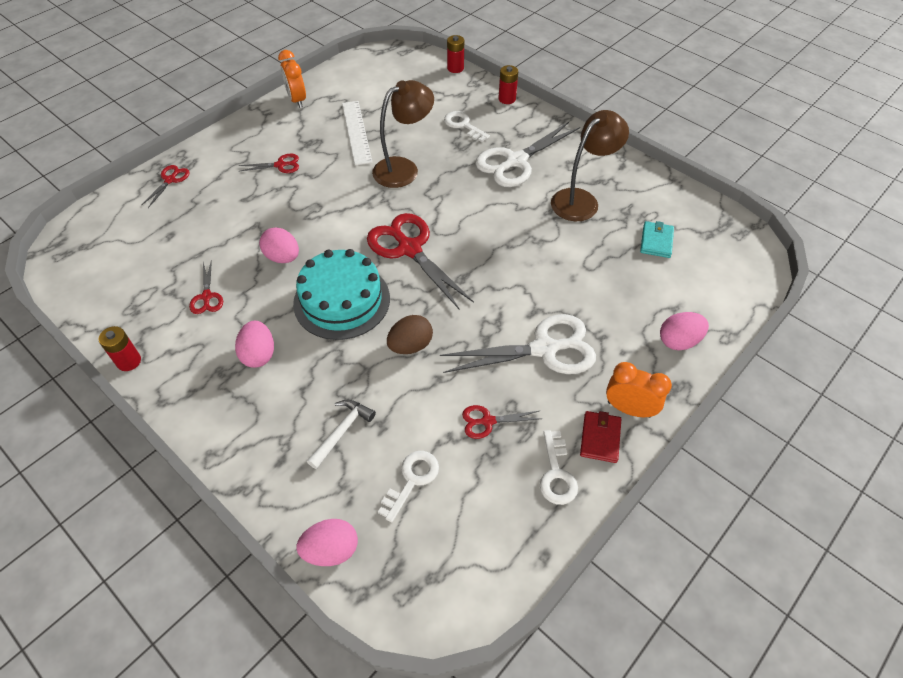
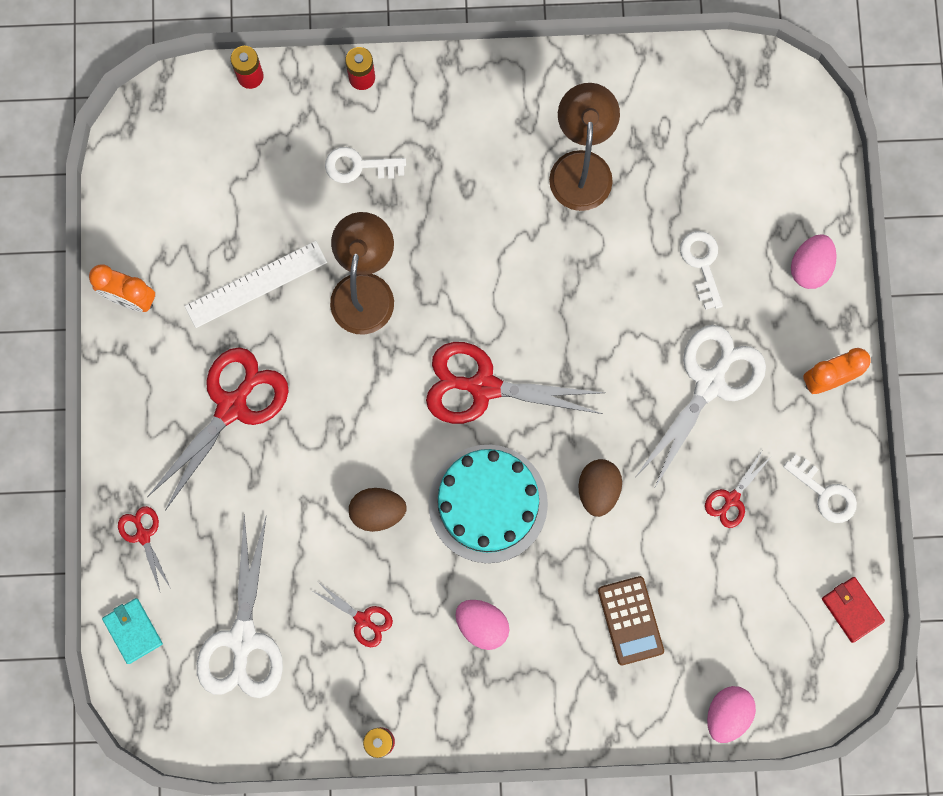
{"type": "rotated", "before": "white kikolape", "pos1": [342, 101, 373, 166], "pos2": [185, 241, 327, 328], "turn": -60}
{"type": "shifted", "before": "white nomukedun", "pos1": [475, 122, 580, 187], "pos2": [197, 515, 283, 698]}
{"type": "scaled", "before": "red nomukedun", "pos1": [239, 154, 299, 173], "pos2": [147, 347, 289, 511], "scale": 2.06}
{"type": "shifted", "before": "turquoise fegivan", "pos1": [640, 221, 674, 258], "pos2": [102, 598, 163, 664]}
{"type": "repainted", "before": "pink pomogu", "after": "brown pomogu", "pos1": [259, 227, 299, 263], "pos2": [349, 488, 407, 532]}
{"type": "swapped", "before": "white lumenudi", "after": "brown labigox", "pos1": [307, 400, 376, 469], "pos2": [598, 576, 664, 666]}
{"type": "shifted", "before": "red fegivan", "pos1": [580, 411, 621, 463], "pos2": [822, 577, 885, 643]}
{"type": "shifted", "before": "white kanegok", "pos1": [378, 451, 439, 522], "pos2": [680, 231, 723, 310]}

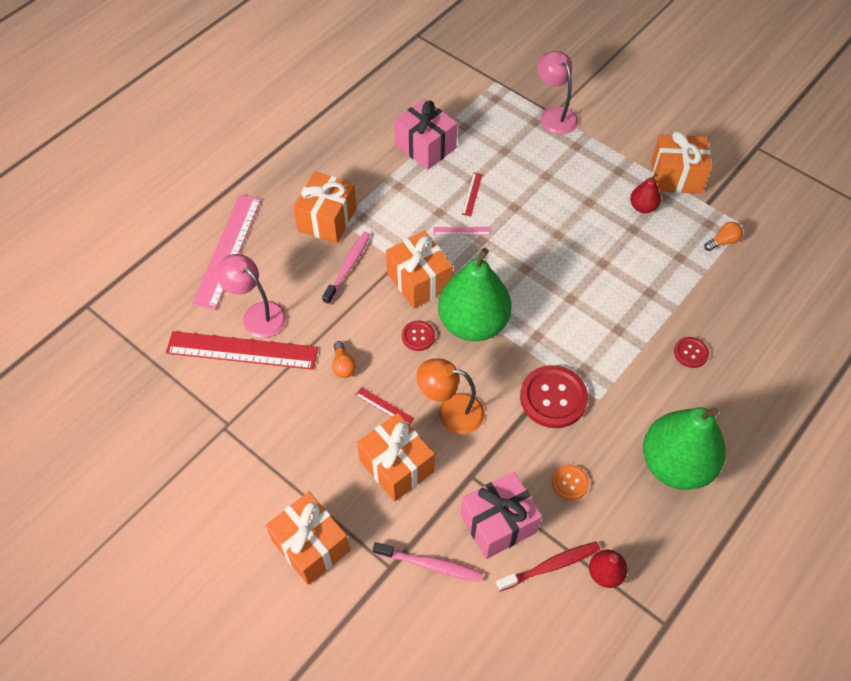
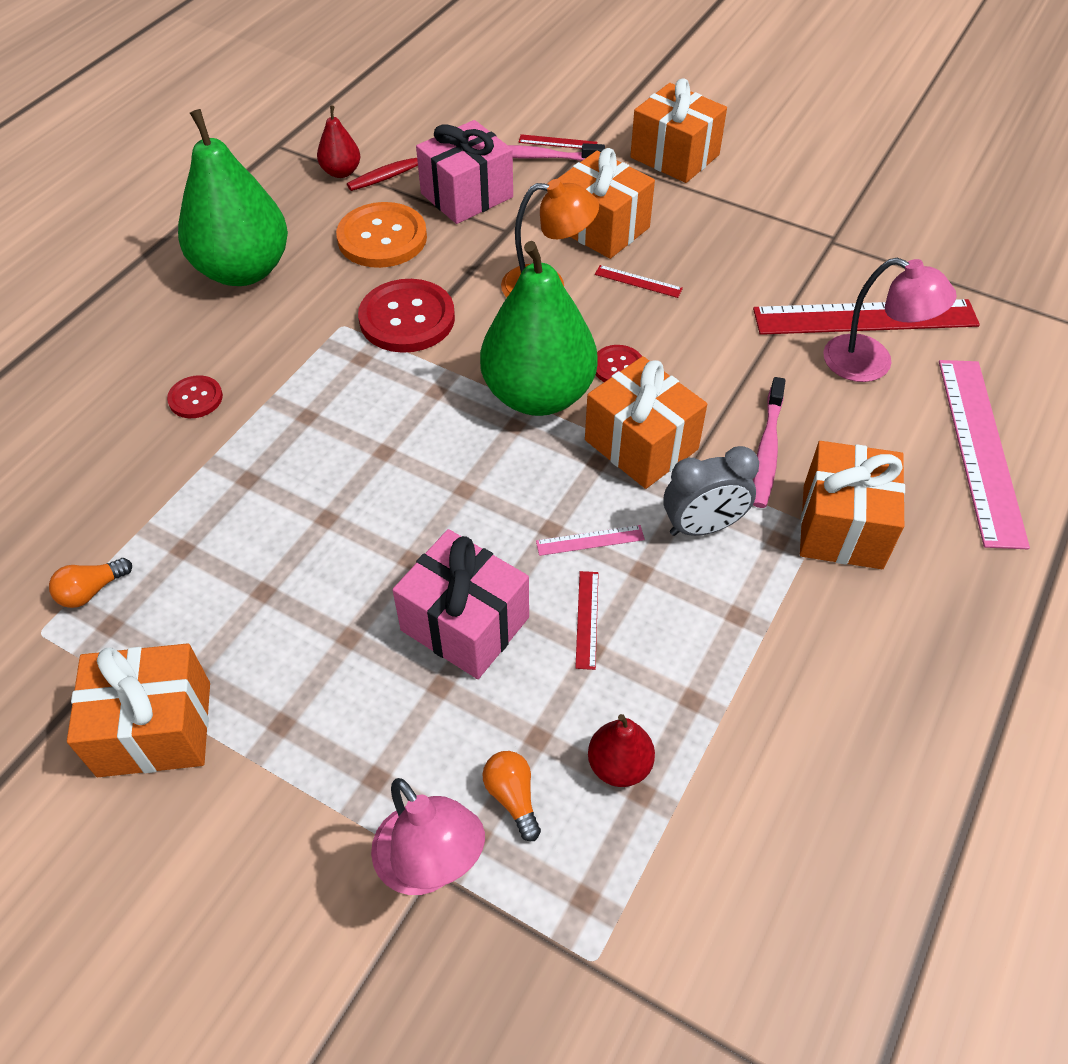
{"type": "shifted", "before": "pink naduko", "pos1": [394, 99, 457, 170], "pos2": [392, 529, 529, 679]}
{"type": "shifted", "before": "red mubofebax", "pos1": [630, 174, 661, 213], "pos2": [588, 714, 655, 787]}
{"type": "shifted", "before": "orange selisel", "pos1": [332, 341, 356, 378], "pos2": [483, 751, 541, 841]}
{"type": "scaled", "before": "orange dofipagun", "pos1": [552, 464, 589, 500], "pos2": [336, 202, 427, 268], "scale": 1.92}
{"type": "new", "after": "red kikolape", "pos2": [518, 134, 597, 149]}
{"type": "new", "after": "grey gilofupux", "pos2": [663, 446, 759, 536]}

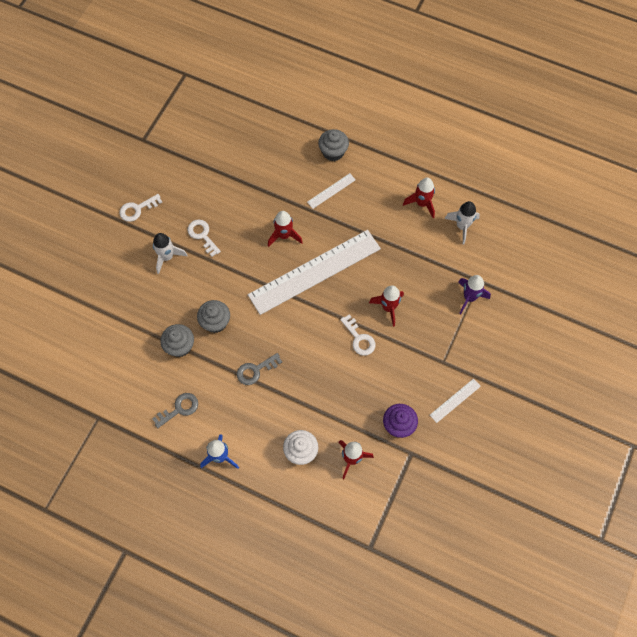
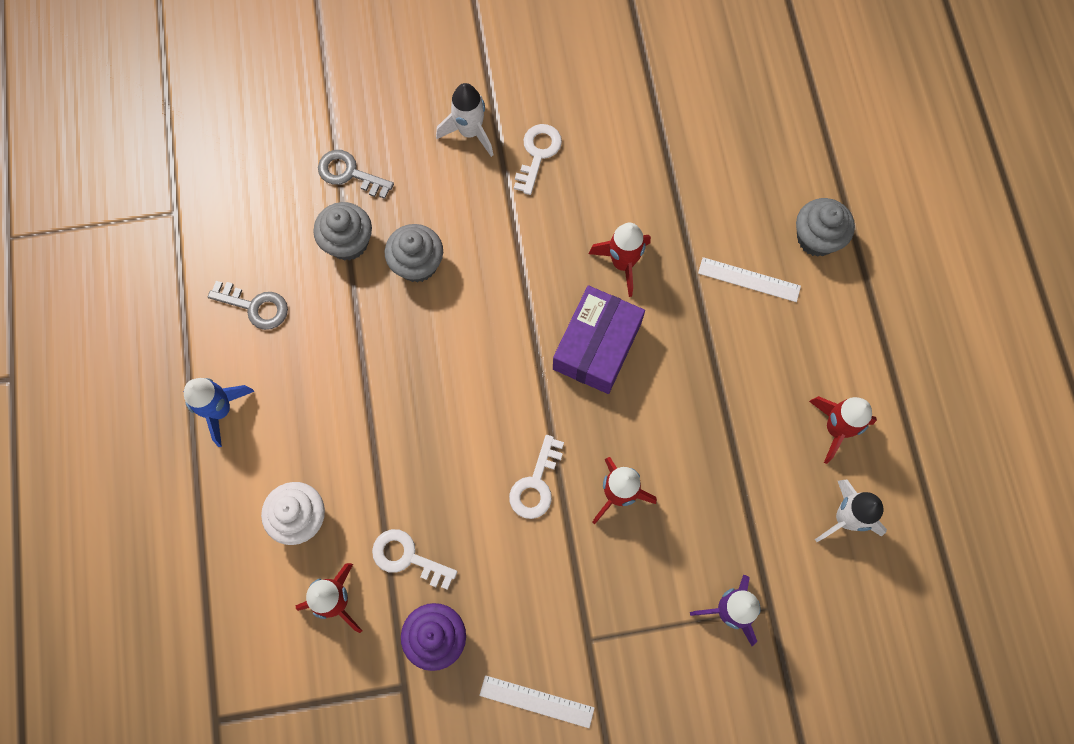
{"type": "shifted", "before": "white kanegok", "pos1": [120, 194, 162, 222], "pos2": [372, 529, 457, 590]}
{"type": "swapped", "before": "white kikolape", "after": "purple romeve", "pos1": [248, 230, 381, 315], "pos2": [553, 285, 645, 394]}
{"type": "shifted", "before": "grey kanegok", "pos1": [237, 353, 282, 385], "pos2": [318, 150, 394, 199]}

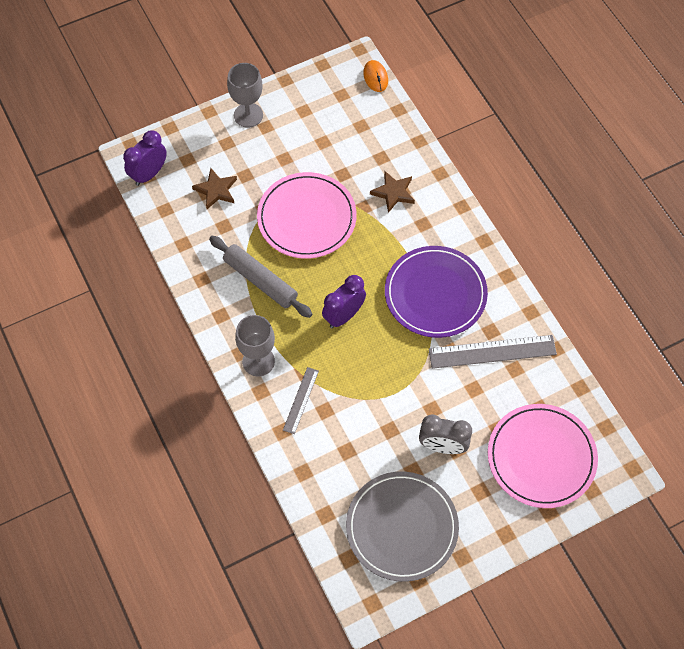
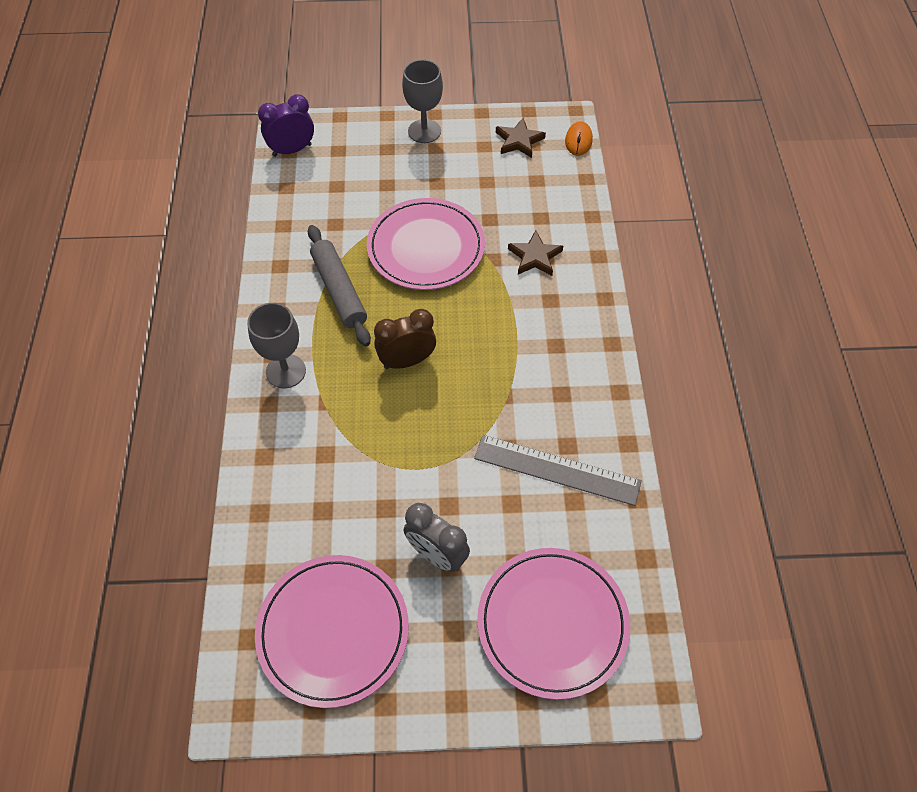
{"type": "shifted", "before": "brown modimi", "pos1": [192, 168, 237, 209], "pos2": [496, 118, 546, 158]}
{"type": "gone", "before": "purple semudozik", "pos1": [385, 246, 488, 338]}
{"type": "repainted", "before": "purple gilofupux", "after": "brown gilofupux", "pos1": [322, 275, 366, 328], "pos2": [374, 309, 436, 369]}
{"type": "gone", "before": "grey kikolape", "pos1": [283, 367, 319, 434]}
{"type": "repainted", "before": "grey semudozik", "after": "pink semudozik", "pos1": [346, 472, 459, 582], "pos2": [255, 555, 409, 708]}

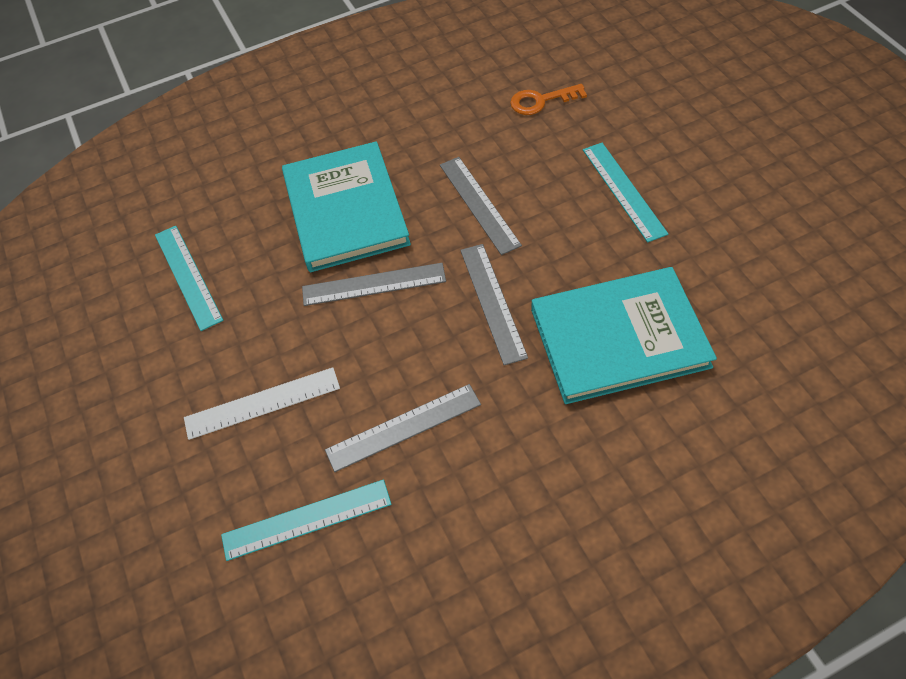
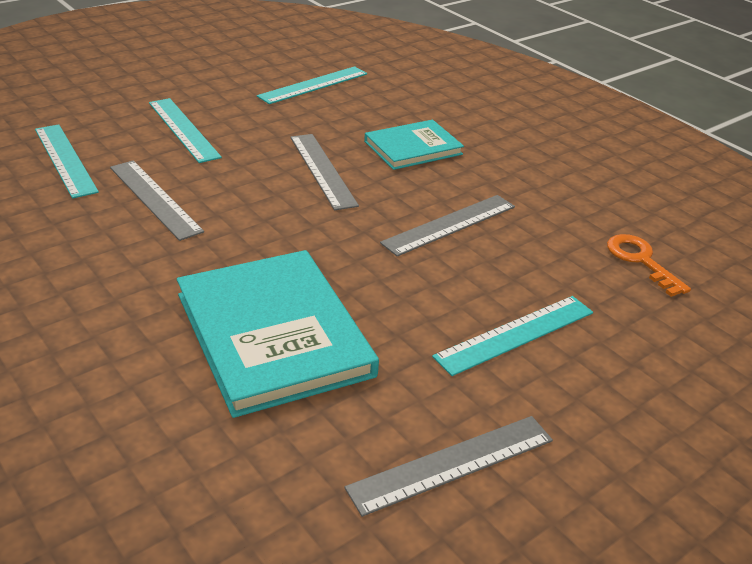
{"type": "scaled", "before": "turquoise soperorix", "pos1": [282, 141, 411, 272], "pos2": [364, 120, 464, 170], "scale": 0.59}
{"type": "shifted", "before": "grey kikolape", "pos1": [460, 244, 528, 365], "pos2": [344, 416, 553, 517]}
{"type": "repainted", "before": "white kikolape", "after": "turquoise kikolape", "pos1": [184, 367, 340, 440], "pos2": [149, 98, 222, 163]}

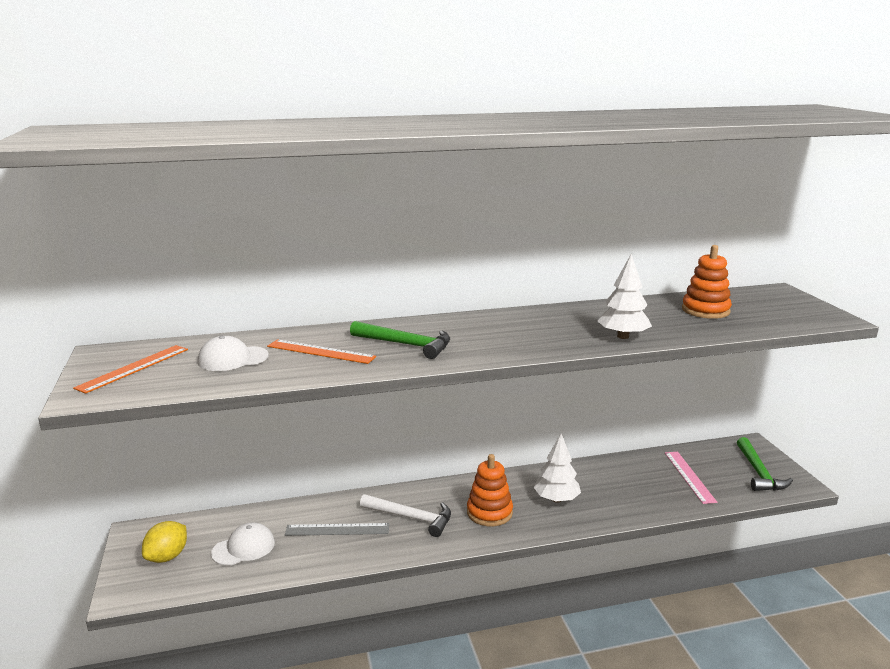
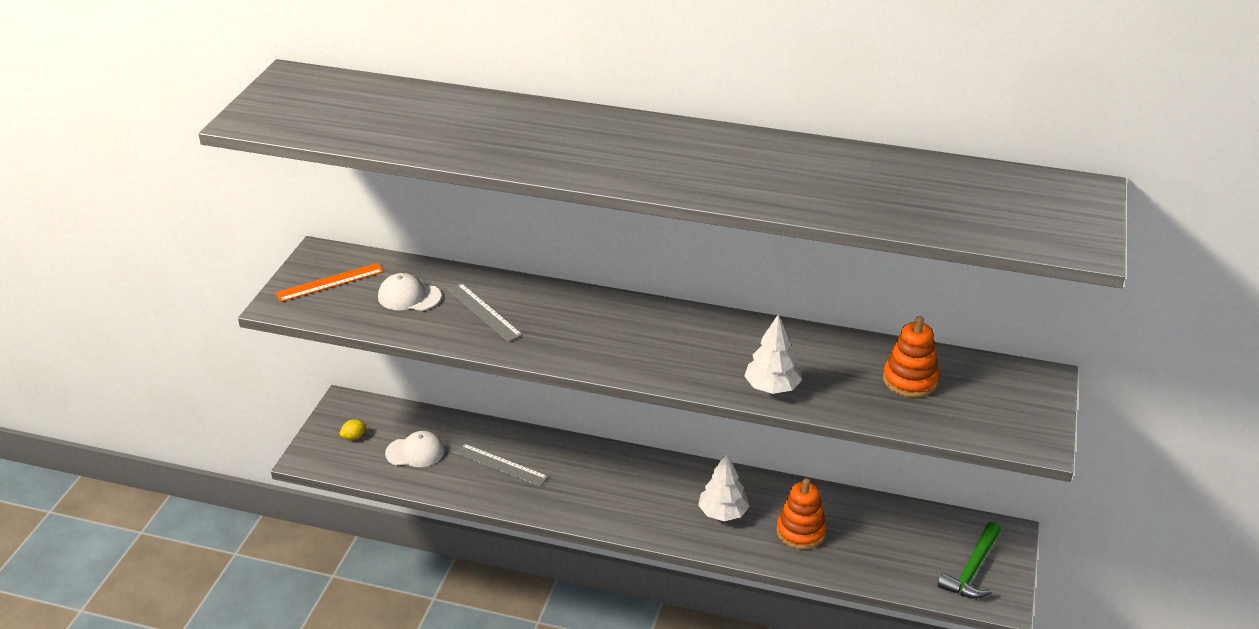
{"type": "gone", "before": "green lumenudi", "pos1": [350, 321, 450, 359]}
{"type": "repainted", "before": "orange kikolape", "after": "grey kikolape", "pos1": [267, 339, 376, 364], "pos2": [447, 283, 523, 342]}
{"type": "gone", "before": "pink kikolape", "pos1": [665, 452, 717, 504]}
{"type": "shifted", "before": "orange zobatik", "pos1": [467, 454, 513, 526], "pos2": [776, 478, 827, 550]}
{"type": "gone", "before": "white lumenudi", "pos1": [360, 494, 451, 537]}
{"type": "scaled", "before": "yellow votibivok", "pos1": [142, 521, 187, 563], "pos2": [340, 419, 367, 440], "scale": 0.58}

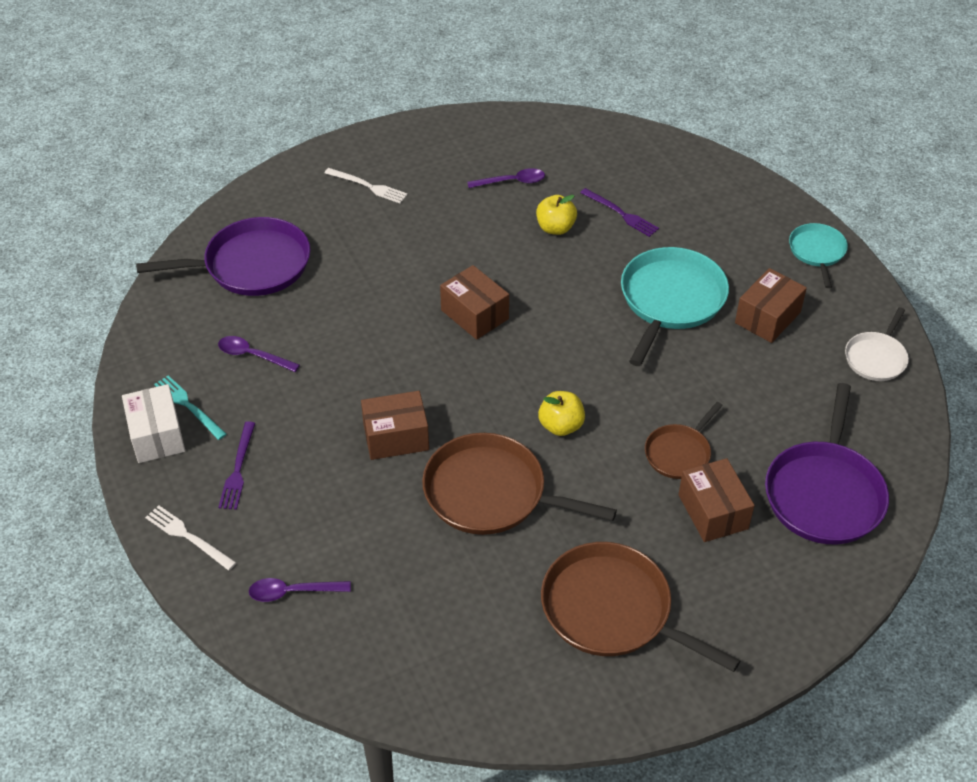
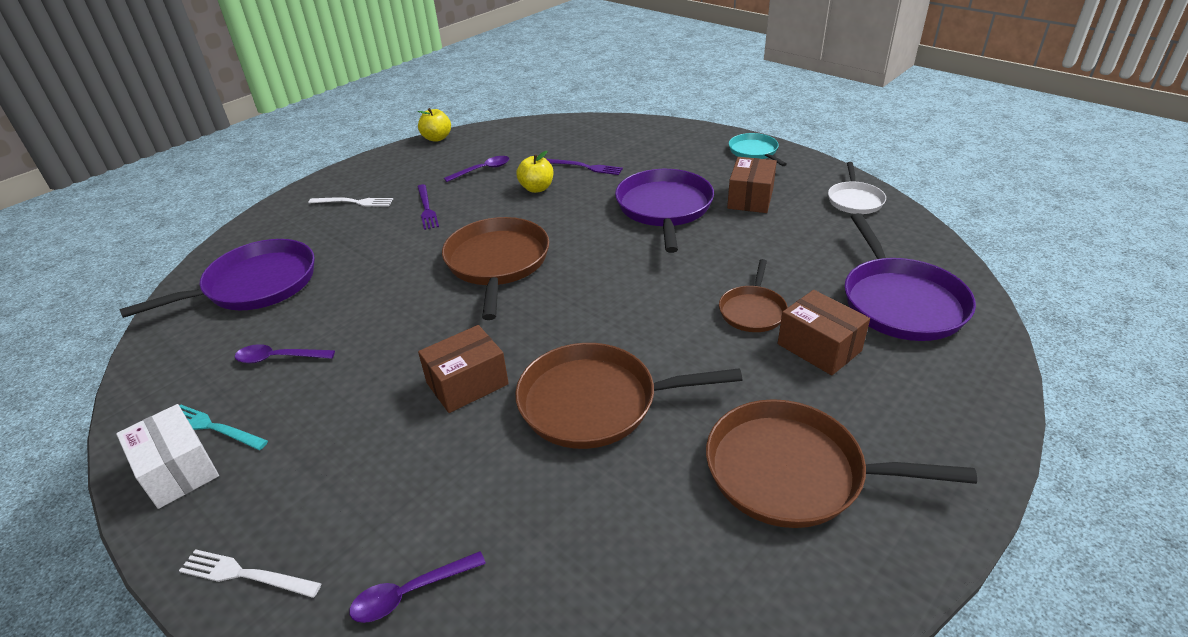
{"type": "repainted", "before": "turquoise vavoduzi", "after": "purple vavoduzi", "pos1": [621, 247, 729, 366], "pos2": [615, 169, 714, 253]}
{"type": "swapped", "before": "brown romeve", "after": "brown vavoduzi", "pos1": [440, 265, 509, 340], "pos2": [442, 217, 549, 320]}
{"type": "shifted", "before": "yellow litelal", "pos1": [538, 391, 585, 436], "pos2": [418, 108, 451, 142]}
{"type": "shifted", "before": "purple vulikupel", "pos1": [218, 421, 255, 510], "pos2": [417, 184, 439, 230]}

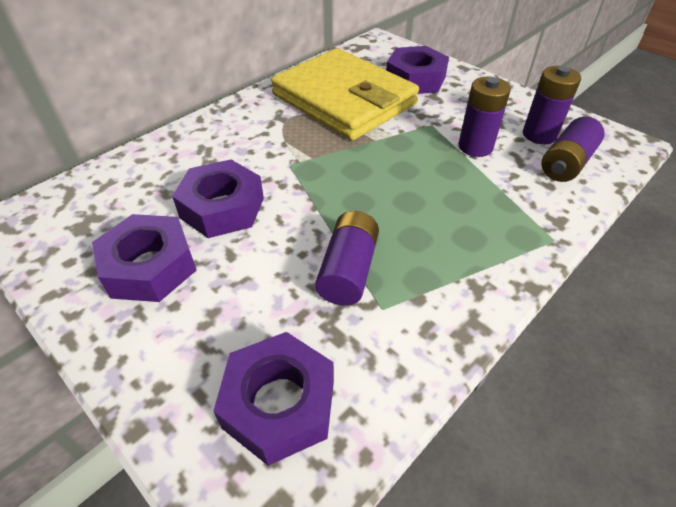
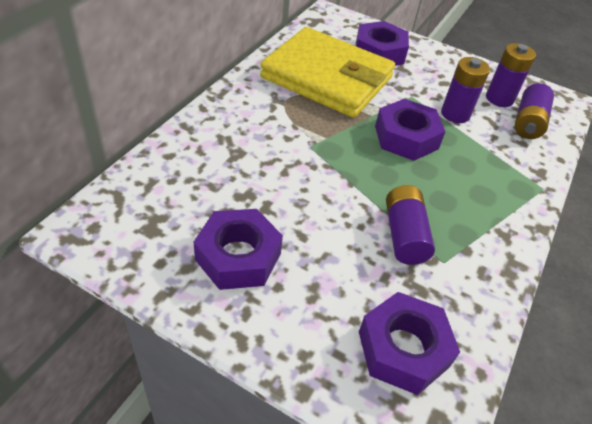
{"type": "shifted", "before": "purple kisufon", "pos1": [172, 159, 264, 238], "pos2": [375, 99, 446, 161]}

